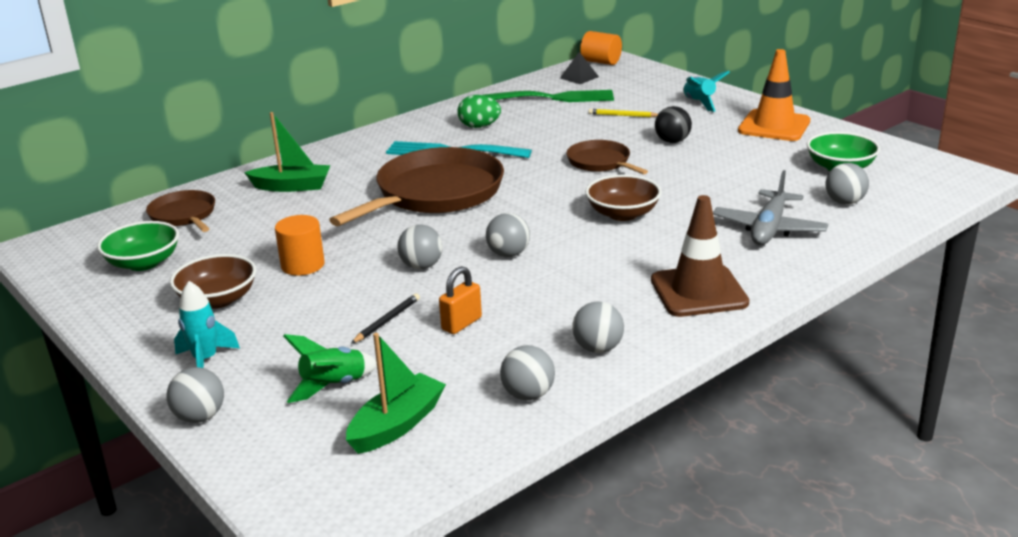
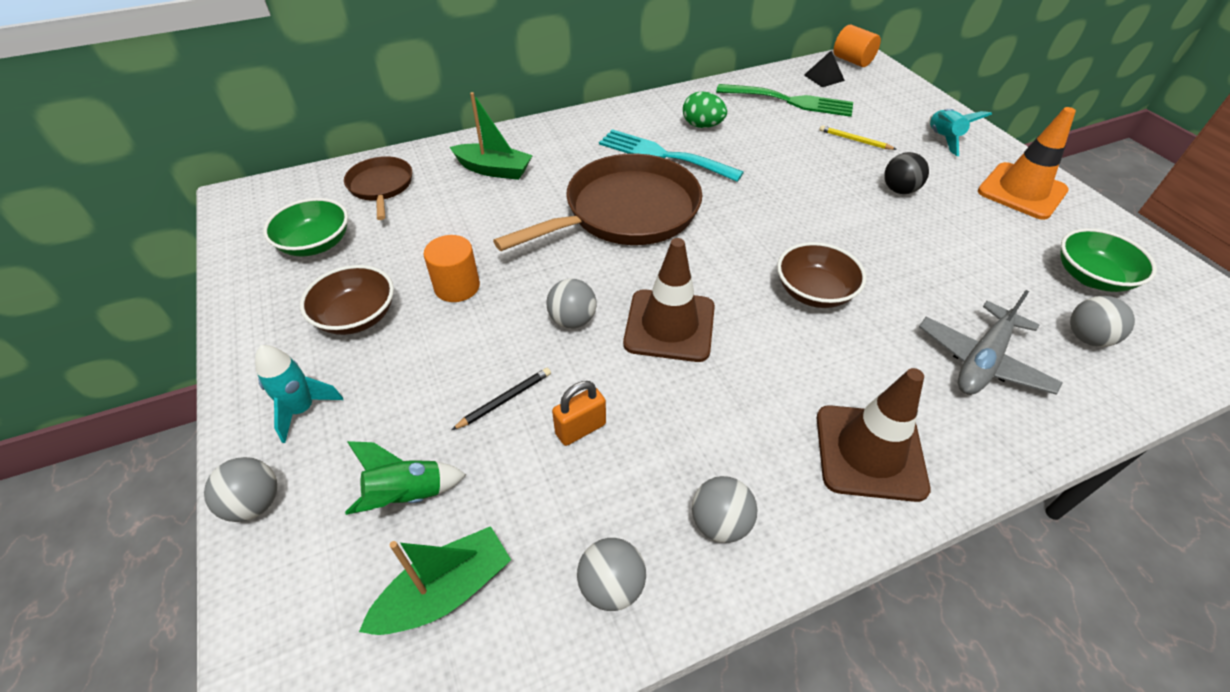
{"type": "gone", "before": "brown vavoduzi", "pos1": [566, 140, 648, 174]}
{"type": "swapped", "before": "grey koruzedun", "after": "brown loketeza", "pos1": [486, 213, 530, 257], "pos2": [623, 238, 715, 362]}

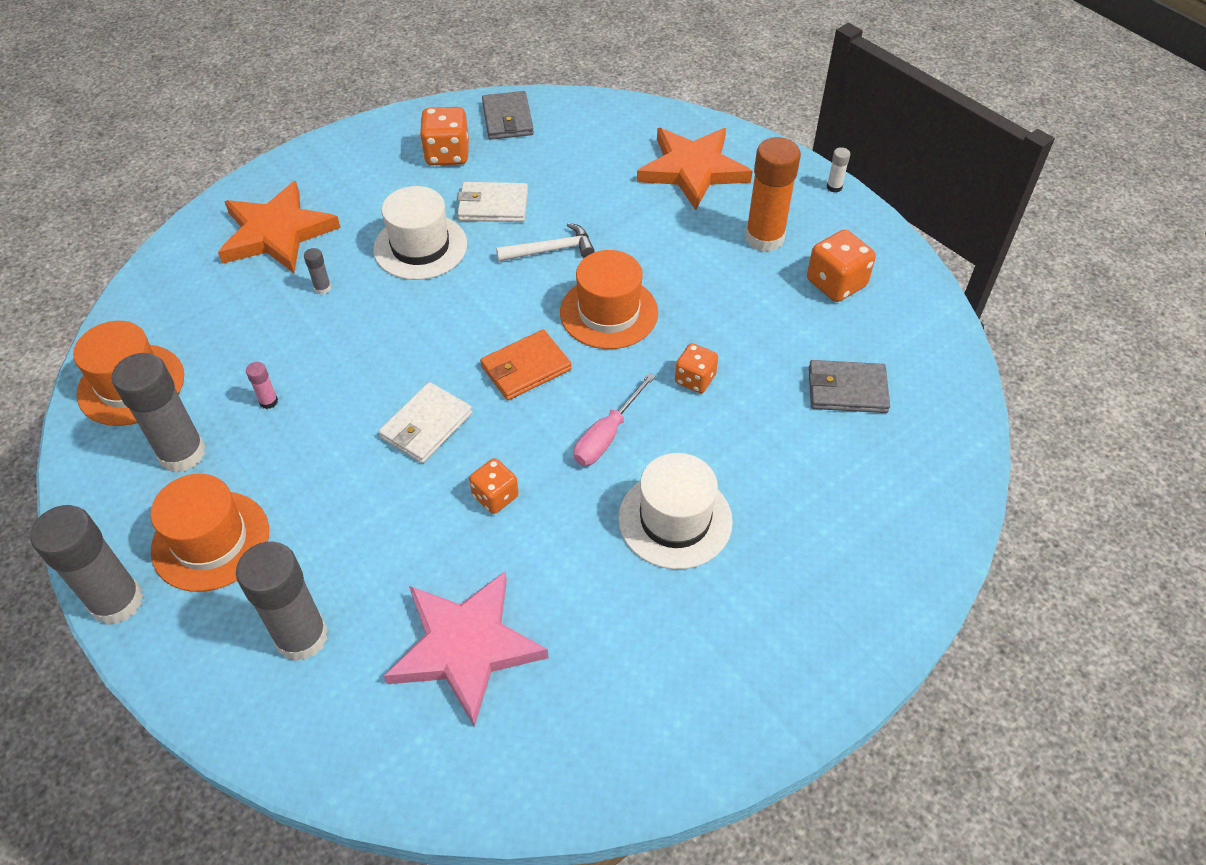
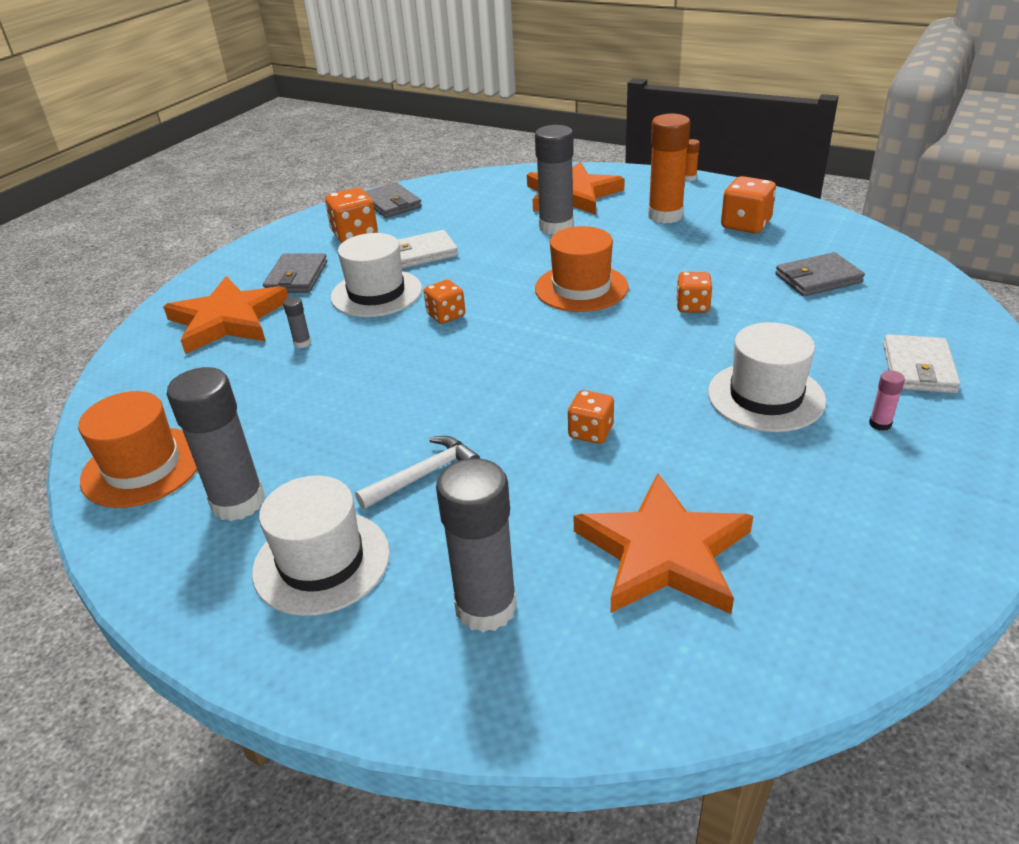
{"type": "repainted", "before": "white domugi", "after": "orange domugi", "pos1": [827, 147, 850, 193], "pos2": [685, 139, 700, 181]}
{"type": "shifted", "before": "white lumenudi", "pos1": [496, 223, 595, 262], "pos2": [355, 436, 480, 509]}
{"type": "gone", "before": "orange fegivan", "pos1": [480, 330, 572, 400]}
{"type": "shifted", "before": "pink domugi", "pos1": [246, 362, 278, 409], "pos2": [869, 370, 905, 431]}
{"type": "gone", "before": "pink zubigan", "pos1": [574, 373, 656, 466]}
{"type": "shifted", "before": "white fegivan", "pos1": [378, 382, 472, 463], "pos2": [883, 334, 960, 393]}
{"type": "repainted", "before": "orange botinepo", "after": "white botinepo", "pos1": [150, 474, 269, 592], "pos2": [252, 475, 390, 616]}
{"type": "shifted", "before": "grey domugi", "pos1": [30, 505, 143, 625], "pos2": [535, 125, 574, 235]}
{"type": "repainted", "before": "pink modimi", "after": "orange modimi", "pos1": [384, 571, 549, 727], "pos2": [574, 473, 753, 614]}
{"type": "new", "after": "grey fegivan", "pos2": [263, 253, 327, 293]}
{"type": "new", "after": "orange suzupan", "pos2": [424, 280, 465, 324]}

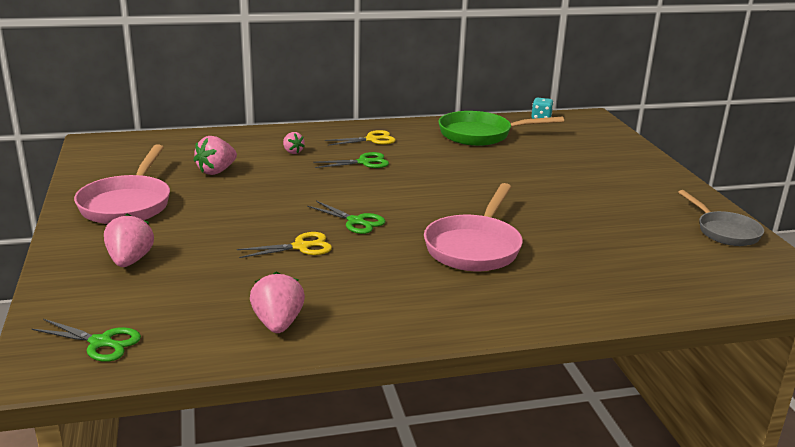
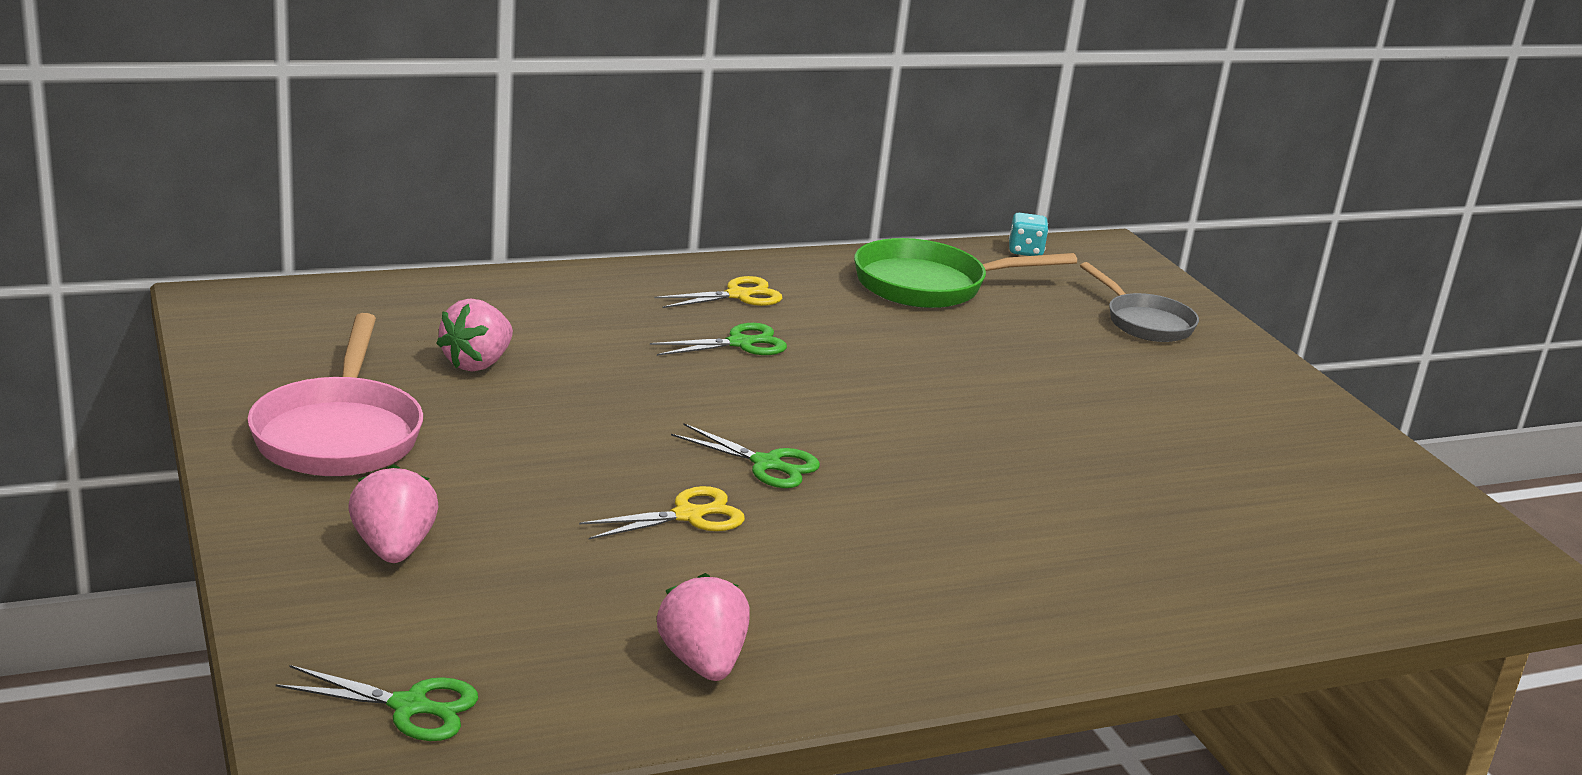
{"type": "gone", "before": "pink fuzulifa", "pos1": [283, 132, 305, 154]}
{"type": "gone", "before": "pink vavoduzi", "pos1": [424, 183, 523, 271]}
{"type": "shifted", "before": "grey vavoduzi", "pos1": [678, 190, 764, 246], "pos2": [1080, 262, 1199, 342]}

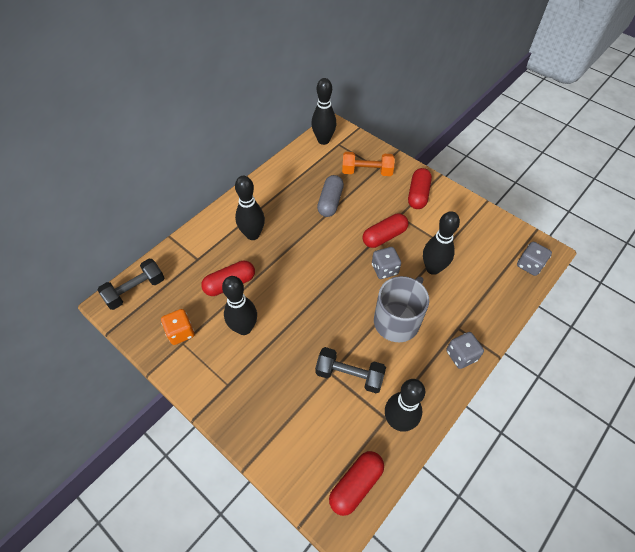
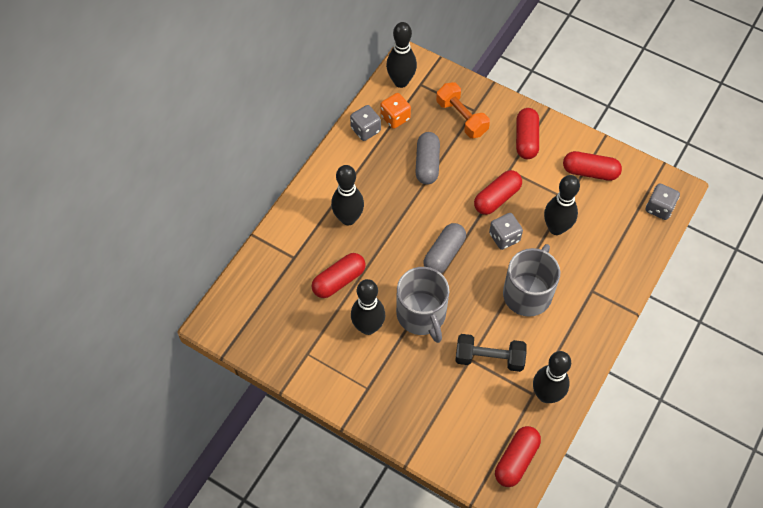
{"type": "rotated", "before": "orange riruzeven", "pos1": [342, 152, 395, 176], "pos2": [436, 82, 490, 138], "turn": 60}
{"type": "gone", "before": "black riruzeven", "pos1": [97, 259, 165, 310]}
{"type": "shifted", "before": "orange suzupan", "pos1": [161, 309, 195, 345], "pos2": [380, 93, 411, 129]}
{"type": "shifted", "before": "grey suzupan", "pos1": [446, 332, 484, 369], "pos2": [350, 105, 381, 141]}
{"type": "new", "after": "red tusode", "pos2": [563, 151, 622, 181]}
{"type": "new", "after": "grey tusode", "pos2": [423, 223, 466, 273]}
{"type": "new", "after": "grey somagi", "pos2": [396, 267, 449, 343]}

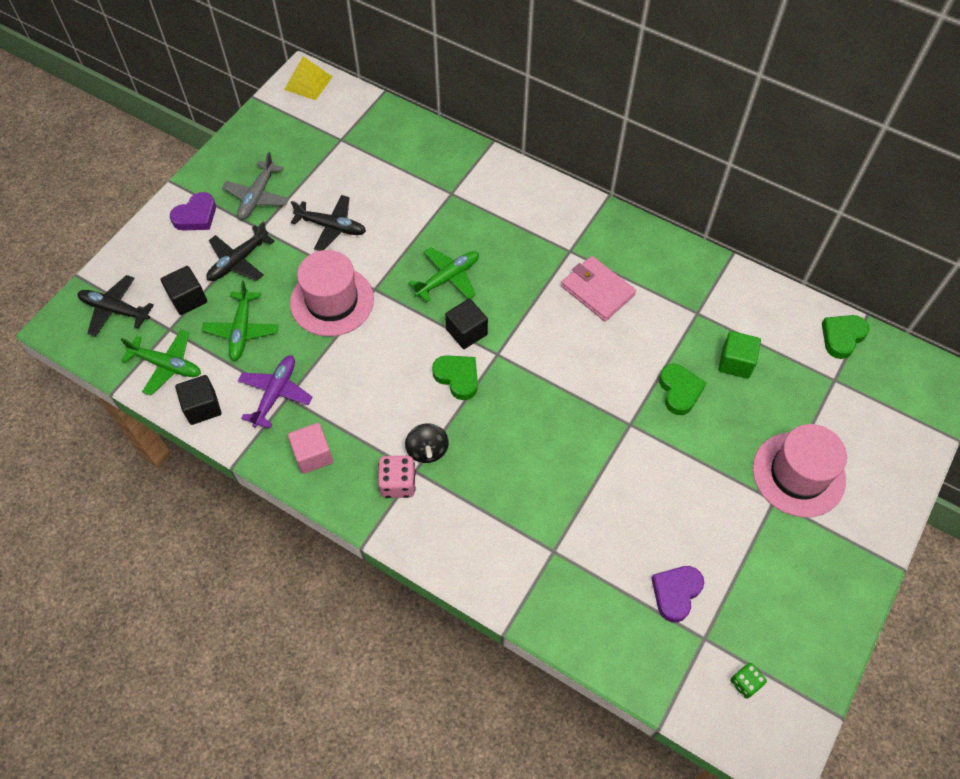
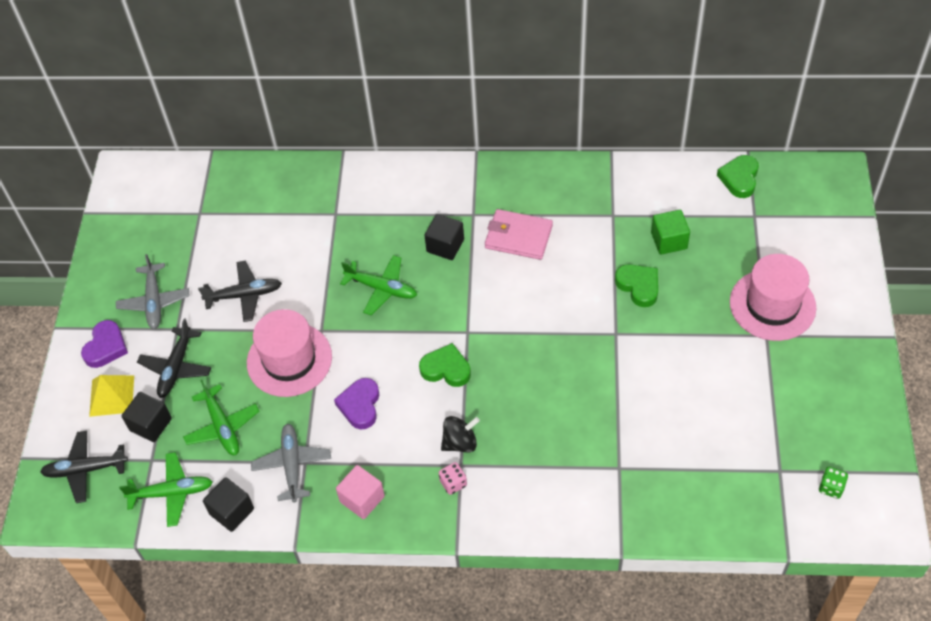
{"type": "shifted", "before": "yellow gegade", "pos1": [284, 57, 333, 100], "pos2": [89, 375, 134, 417]}
{"type": "rotated", "before": "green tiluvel", "pos1": [409, 247, 479, 302], "pos2": [340, 255, 417, 315], "turn": 90}
{"type": "shifted", "before": "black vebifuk", "pos1": [445, 299, 488, 349], "pos2": [424, 214, 464, 260]}
{"type": "repainted", "before": "purple tiluvel", "after": "grey tiluvel", "pos1": [238, 355, 313, 429], "pos2": [251, 424, 331, 503]}
{"type": "rotated", "before": "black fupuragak", "pos1": [405, 423, 449, 463], "pos2": [441, 416, 480, 453], "turn": -75}
{"type": "scaled", "before": "pink suzupan", "pos1": [378, 456, 416, 498], "pos2": [439, 462, 467, 495], "scale": 0.66}
{"type": "shifted", "before": "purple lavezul", "pos1": [651, 566, 704, 623], "pos2": [334, 378, 379, 429]}

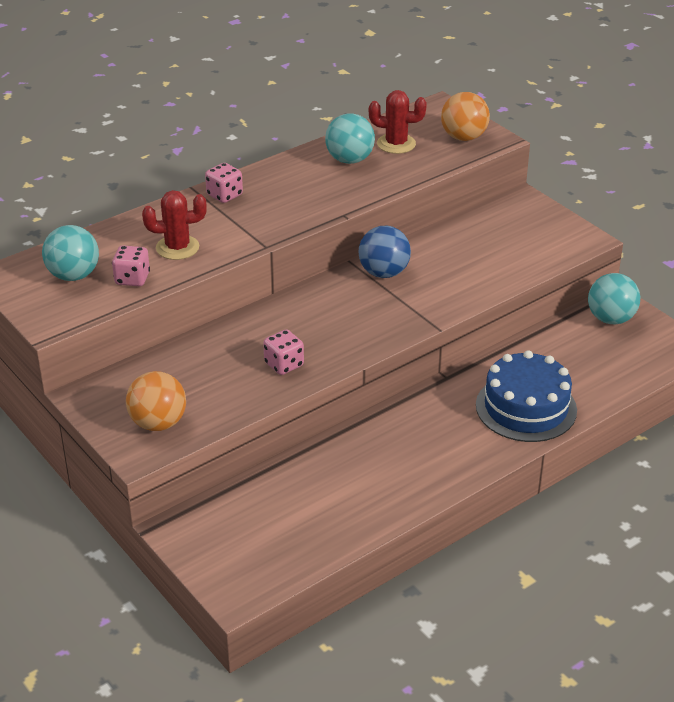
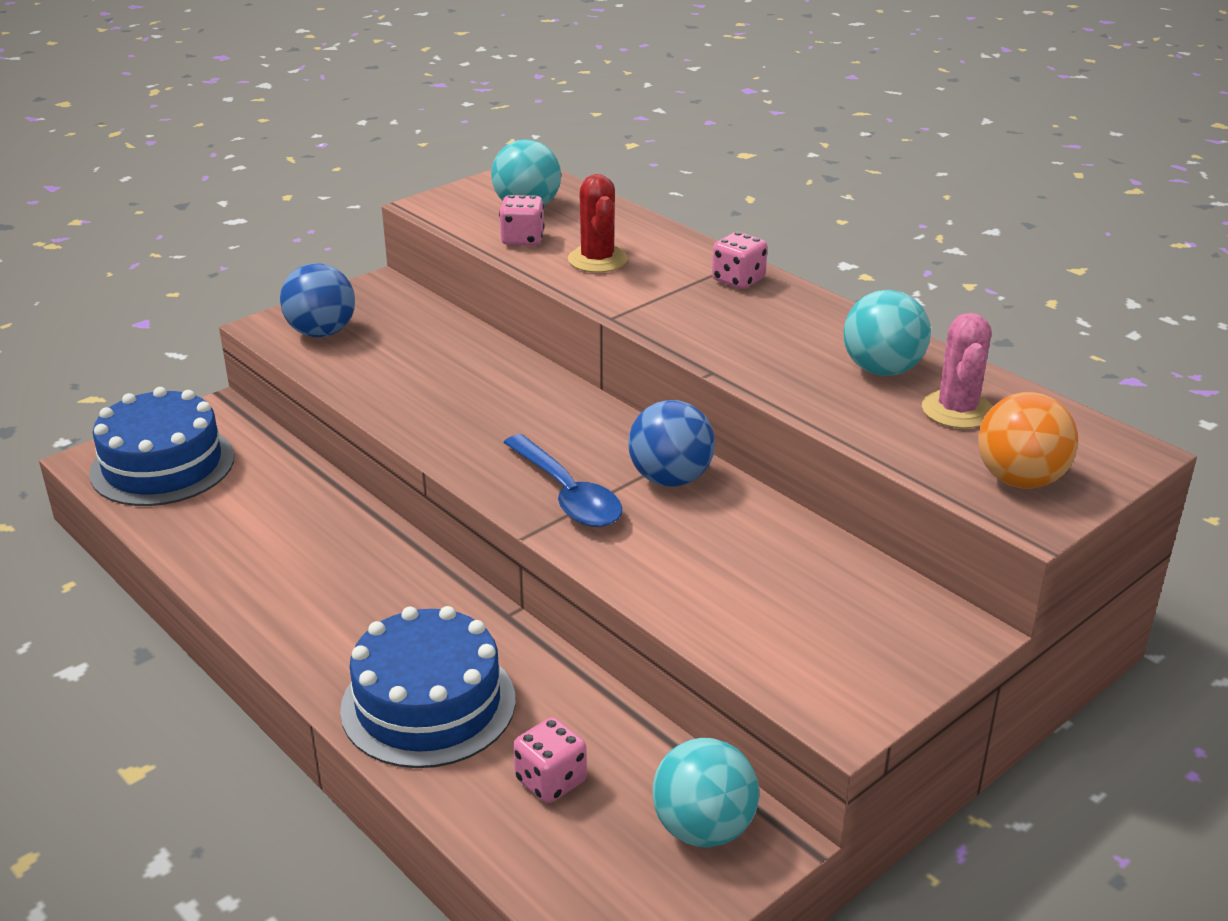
{"type": "repainted", "before": "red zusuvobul", "after": "pink zusuvobul", "pos1": [369, 90, 427, 154], "pos2": [922, 313, 993, 429]}
{"type": "shifted", "before": "pink suzupan", "pos1": [263, 329, 304, 375], "pos2": [513, 717, 587, 803]}
{"type": "repainted", "before": "orange koruzedun", "after": "blue koruzedun", "pos1": [126, 371, 186, 431], "pos2": [280, 263, 355, 338]}
{"type": "new", "after": "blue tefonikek", "pos2": [89, 387, 234, 506]}
{"type": "new", "after": "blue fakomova", "pos2": [503, 434, 622, 527]}

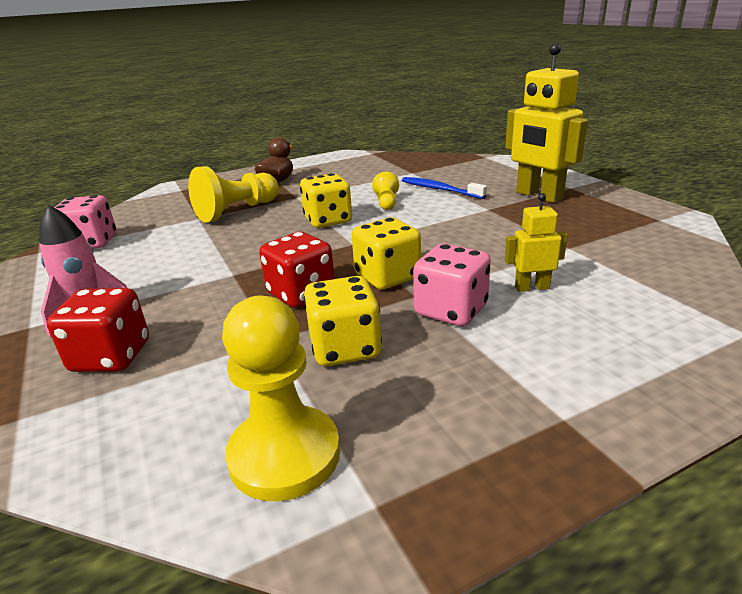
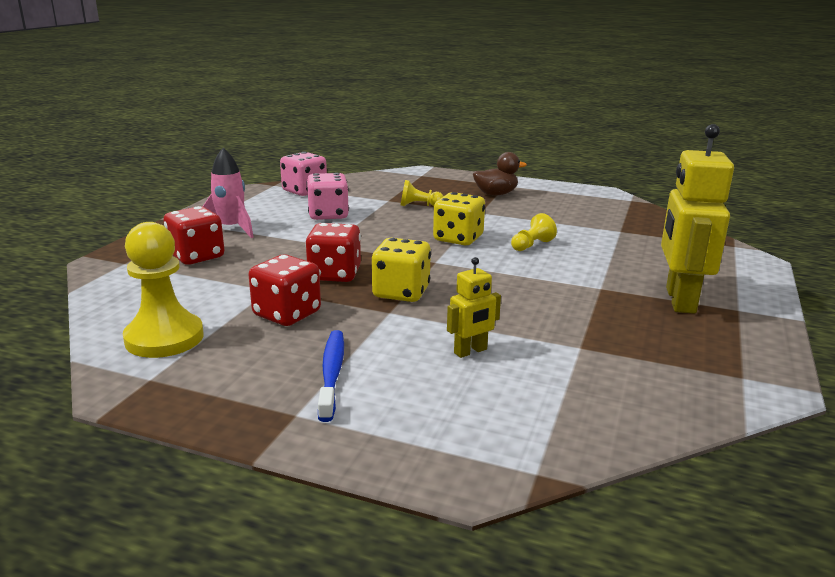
{"type": "scaled", "before": "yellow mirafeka", "pos1": [188, 166, 279, 222], "pos2": [400, 180, 443, 206], "scale": 0.52}
{"type": "shifted", "before": "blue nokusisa", "pos1": [402, 177, 487, 199], "pos2": [318, 330, 344, 422]}
{"type": "rotated", "before": "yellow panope", "pos1": [505, 193, 568, 292], "pos2": [447, 257, 501, 358], "turn": 105}
{"type": "shifted", "before": "pink suzupan", "pos1": [413, 244, 491, 326], "pos2": [306, 173, 349, 220]}
{"type": "repainted", "before": "yellow suzupan", "after": "red suzupan", "pos1": [304, 276, 382, 366], "pos2": [248, 255, 321, 326]}

